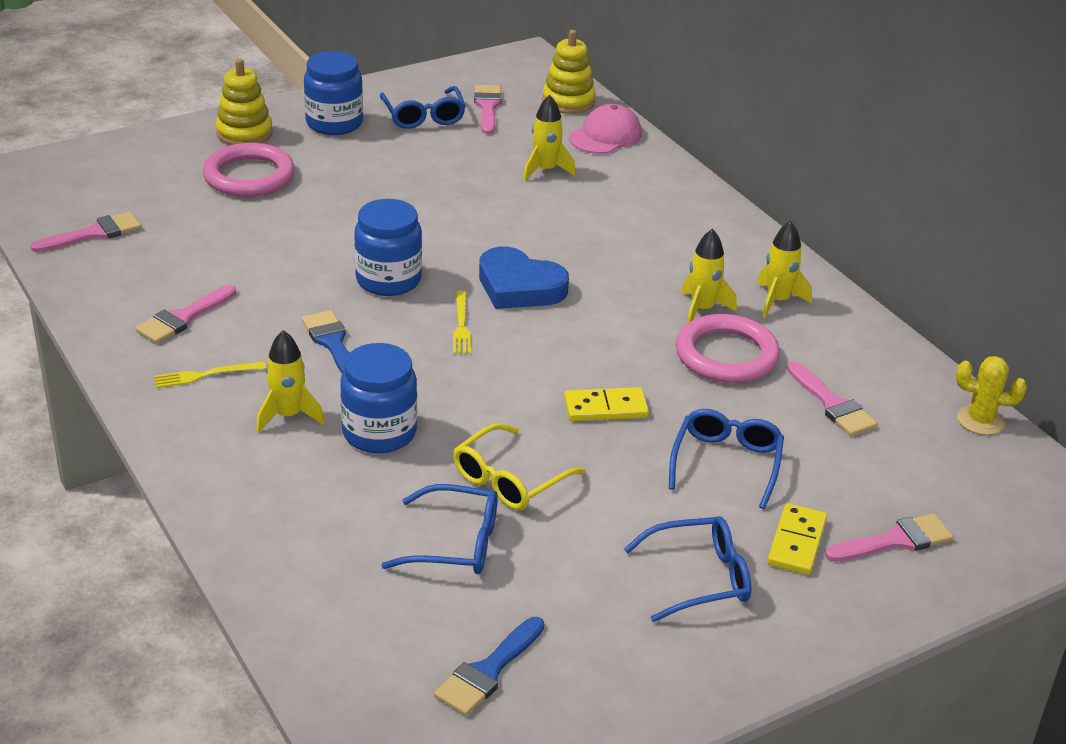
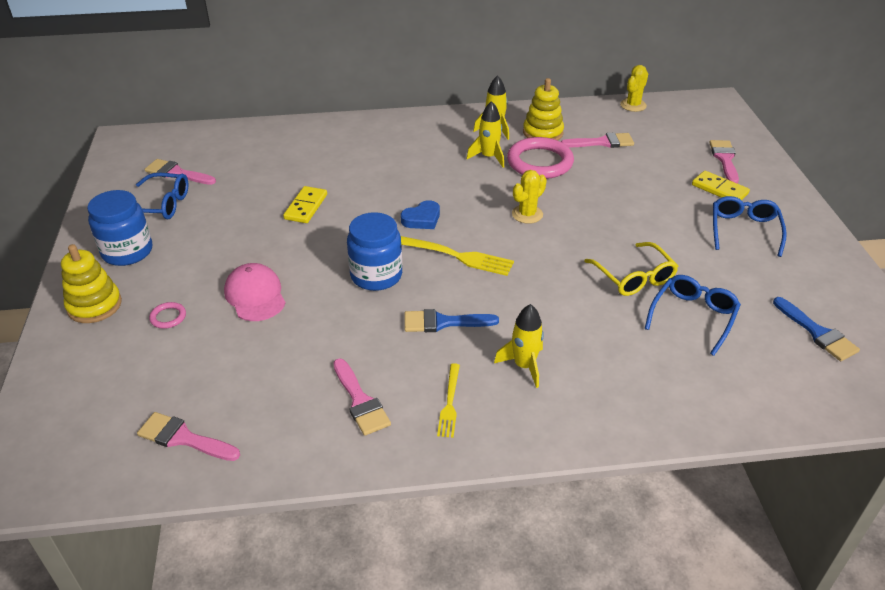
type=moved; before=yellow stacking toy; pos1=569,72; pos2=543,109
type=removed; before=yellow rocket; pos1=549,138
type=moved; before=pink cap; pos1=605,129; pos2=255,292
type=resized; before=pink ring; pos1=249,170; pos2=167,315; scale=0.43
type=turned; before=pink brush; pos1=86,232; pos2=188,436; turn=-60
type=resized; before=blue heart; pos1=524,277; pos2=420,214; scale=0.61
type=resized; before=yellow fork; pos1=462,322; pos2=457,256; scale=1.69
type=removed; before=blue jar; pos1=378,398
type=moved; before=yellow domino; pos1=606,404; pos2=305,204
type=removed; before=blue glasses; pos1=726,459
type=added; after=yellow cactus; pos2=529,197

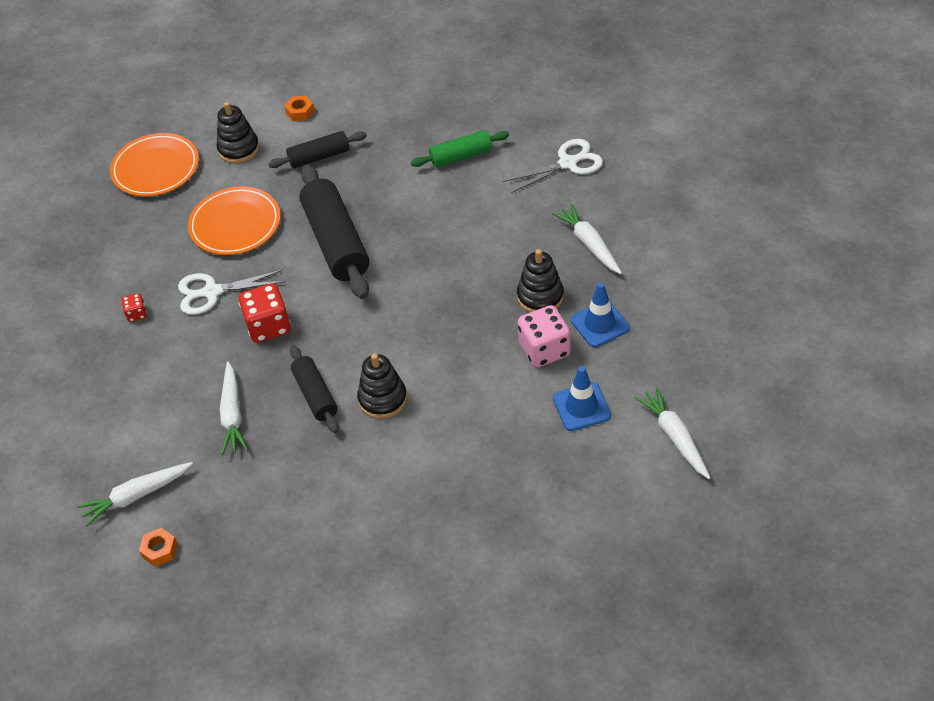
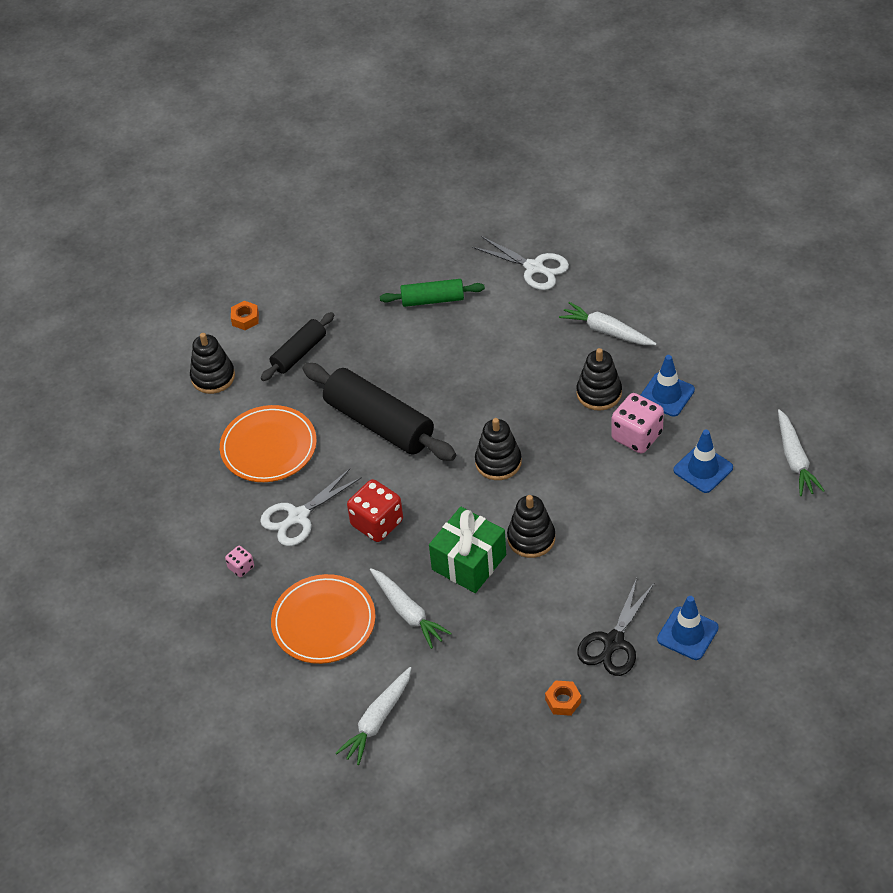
type=turned; before=green rolling pin; pos1=460,149; pos2=432,293; turn=45
type=moved; before=orange plate; pos1=154,164; pos2=323,619
type=turned; before=white scissors; pos1=553,166; pos2=520,263; turn=90
type=recoloured; before=red dice; after=pink dice; pos1=134,307; pos2=239,561
type=replaced; before=black rolling pin; after=green gift; pos1=314,389; pos2=467,550
type=turned; before=white carrot; pos1=672,433; pos2=801,452; turn=-135
type=moved; before=orange nut; pos1=158,547; pos2=563,698
type=added; after=black stacking toy; pos2=498,449
type=added; after=black scissors; pos2=616,627
type=added; after=blue traffic cone; pos2=688,628

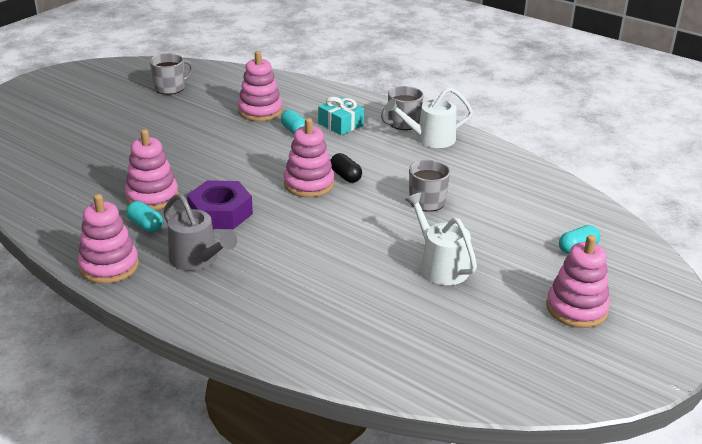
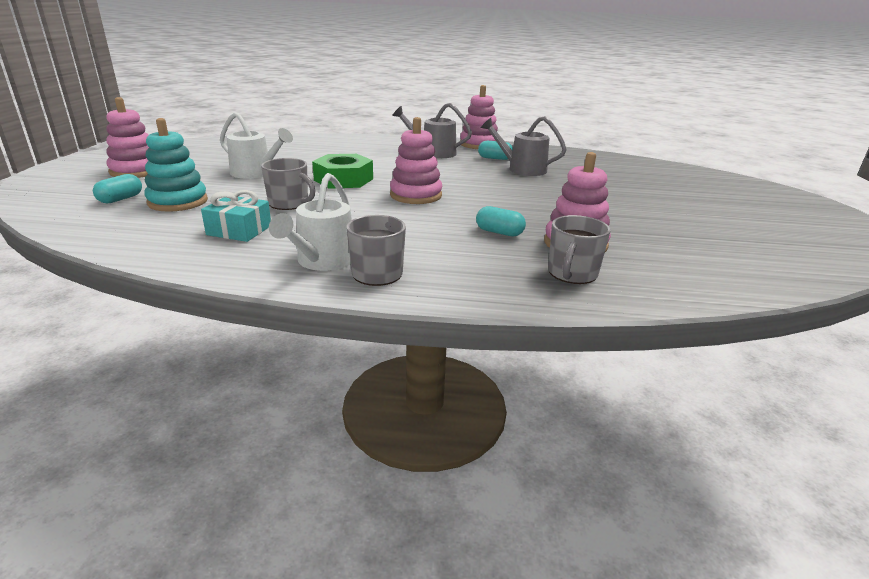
type=moved; before=grey mug; pos1=172,74; pos2=579,249
type=turned; before=white watering can; pos1=429,117; pos2=310,222; turn=150
type=moved; before=turquoise gift; pos1=341,116; pos2=236,216
type=replaced; before=pink stacking toy; after=grey watering can; pos1=152,169; pos2=524,146
type=removed; before=black capsule; pos1=346,168
type=removed; before=purple nut; pos1=220,204
type=added; after=turquoise stacking toy; pos2=176,165
type=added; after=green nut; pos2=342,171

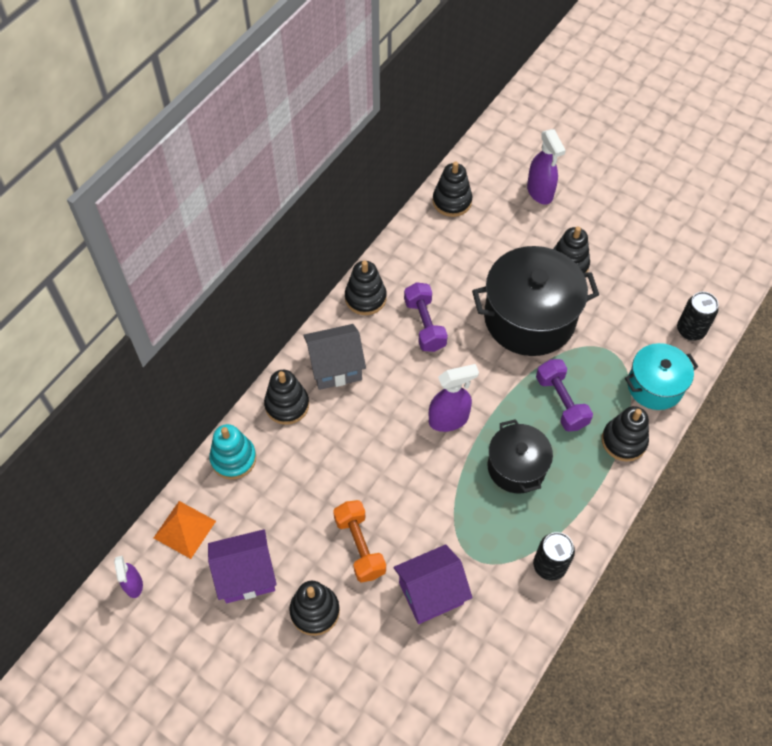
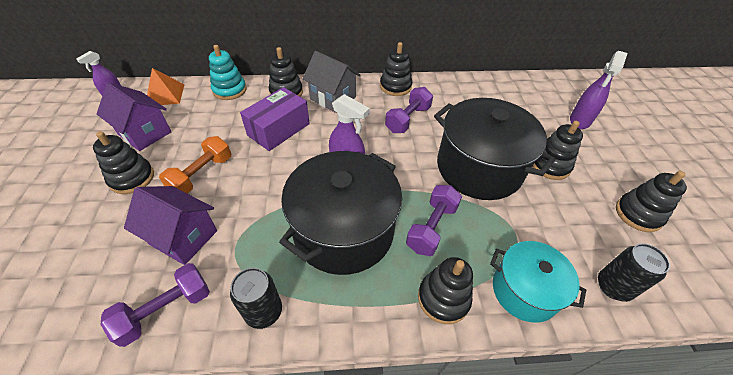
type=moved; before=black stacking toy; pos1=452,189; pos2=651,201
type=resized; before=black pot; pos1=520,456; pos2=340,213; scale=1.7
type=added; after=purple box; pos2=275,119
type=added; after=purple dumbbell; pos2=155,305

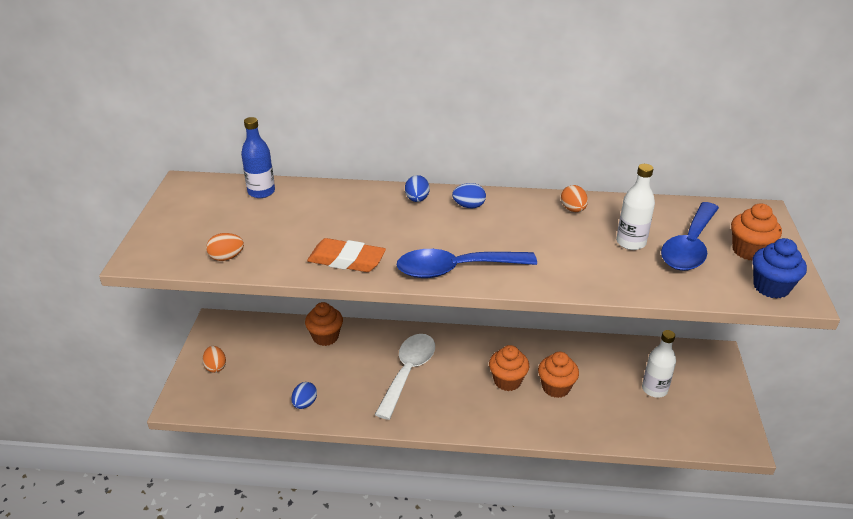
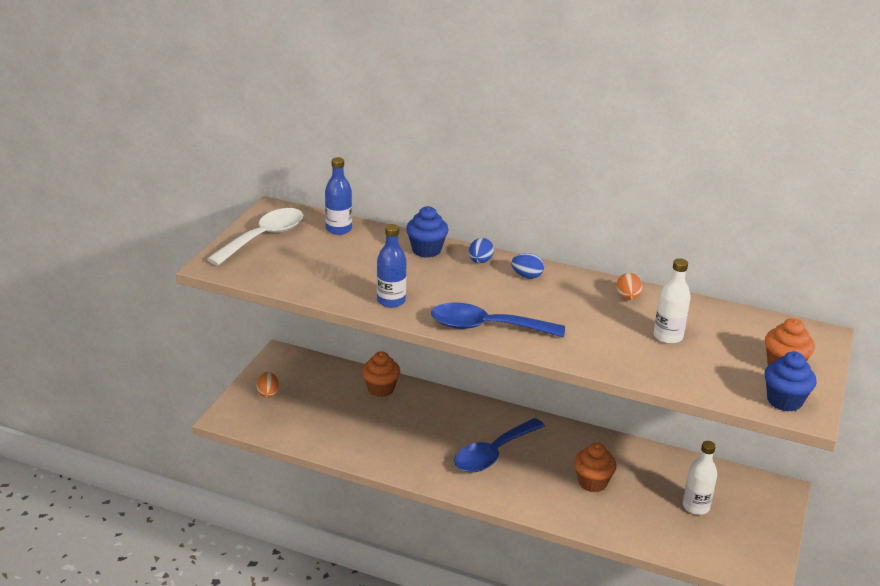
type=moved; before=blue spoon; pos1=690,236; pos2=499,445
type=removed; before=orange egg; pos1=225,247
type=replaced; before=orange eraser; after=blue bottle; pos1=346,255; pos2=392,266
type=moved; before=white spoon; pos1=405,377; pos2=255,237
type=removed; before=orange cupcake; pos1=509,368
type=removed; before=blue egg; pos1=304,395
type=added; after=blue cupcake; pos2=427,232

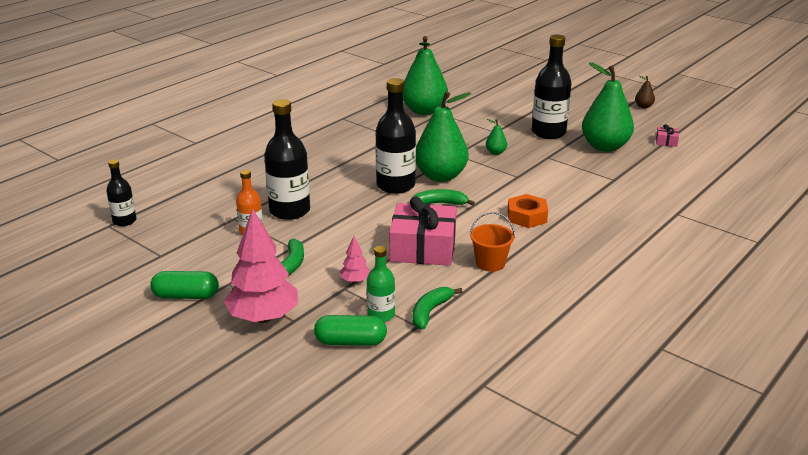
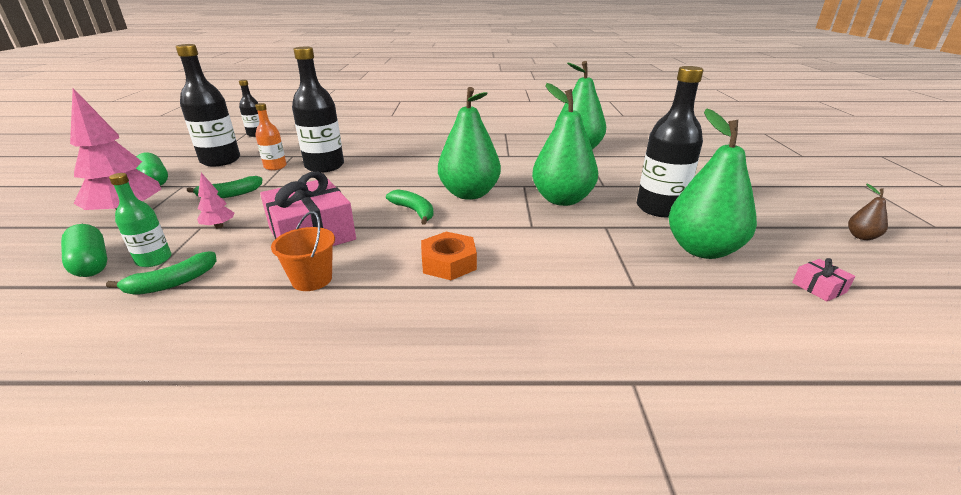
type=moved; before=black bottle; pos1=395,136; pos2=208,105
type=resized; before=green pear; pos1=496,137; pos2=565,144; scale=2.38
type=turned; before=green banana; pos1=438,308; pos2=161,273; turn=150

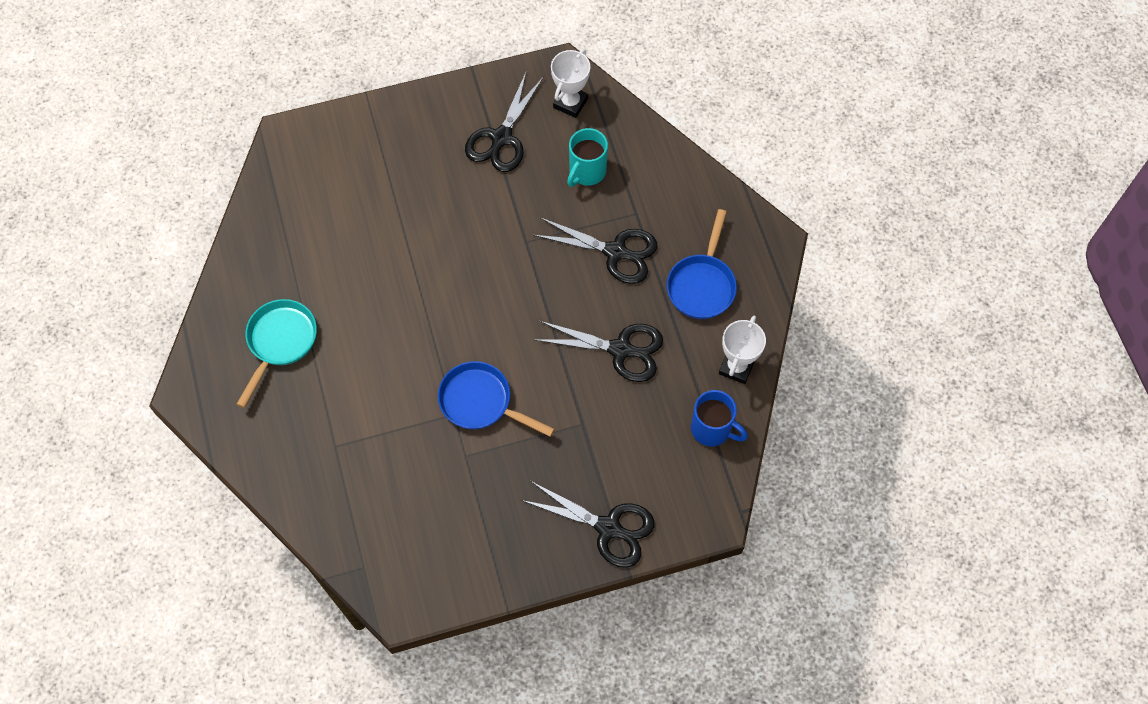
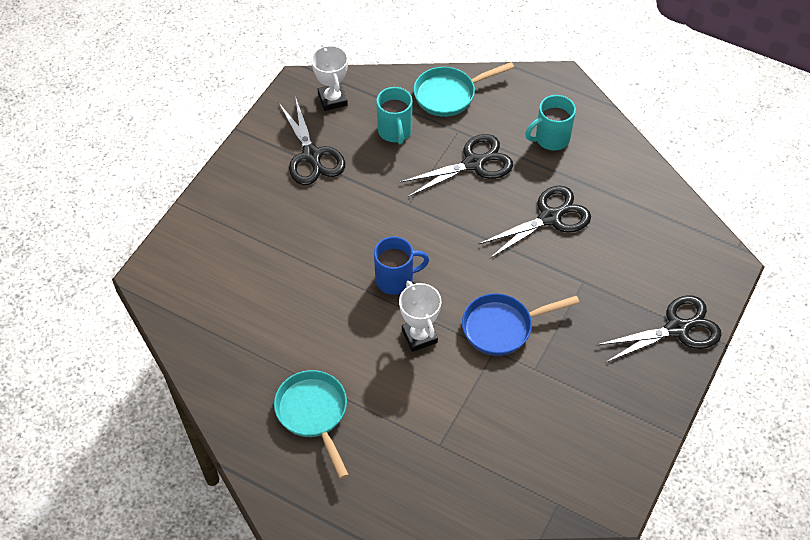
type=replaced; before=blue pan; after=turquoise mug; pos1=702,264; pos2=550,123
type=moved; before=white trophy; pos1=742,350; pos2=420,316
type=moved; before=blue mug; pos1=719,418; pos2=401,265
type=added; after=turquoise pan; pos2=464,89

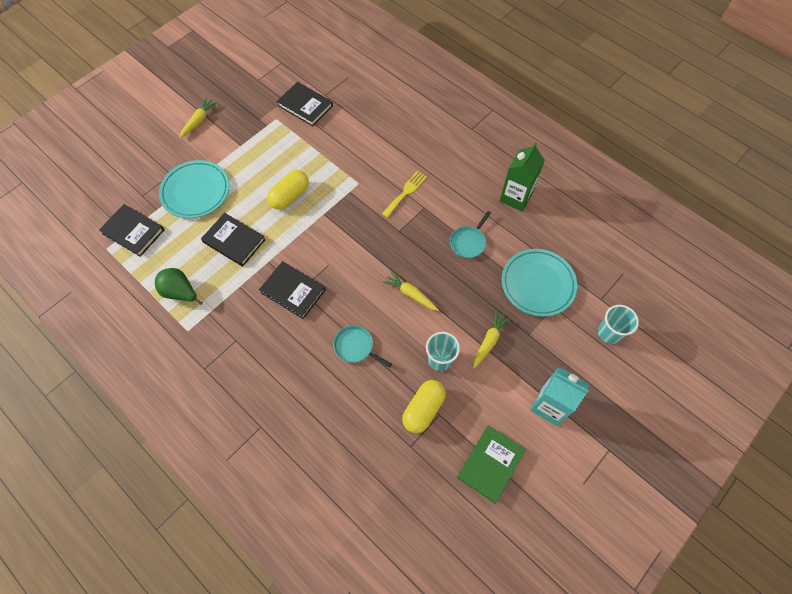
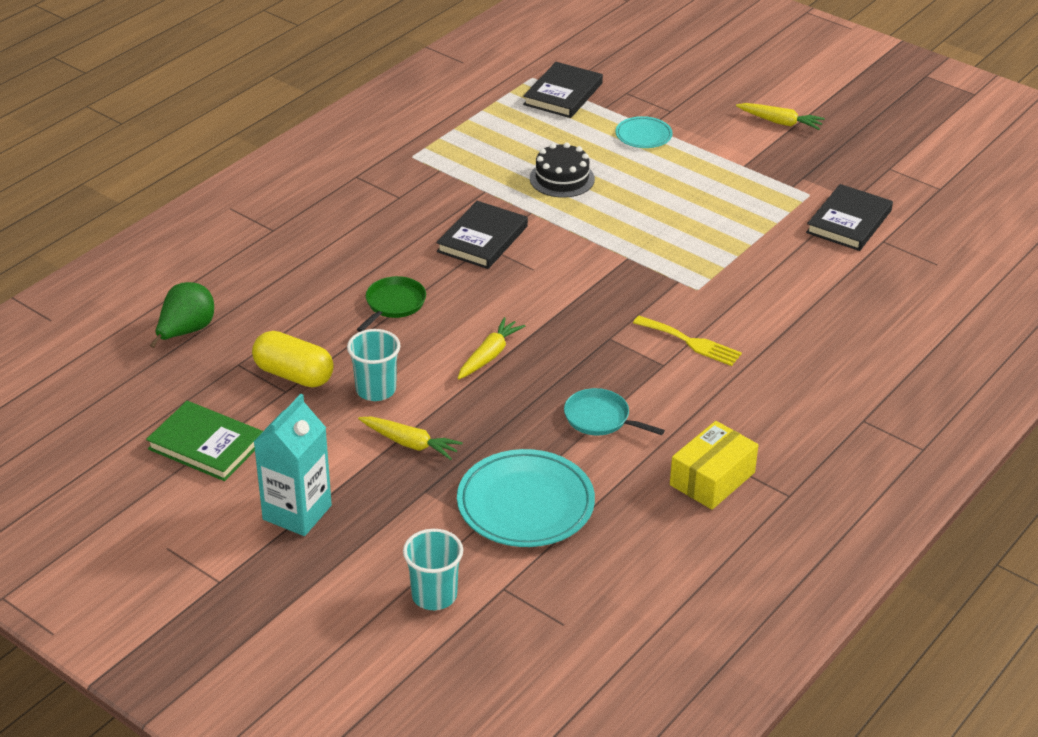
type=replaced; before=green carton; after=yellow box; pos1=522,177; pos2=714,465
type=resized; before=turquoise plate; pos1=194,189; pos2=644,132; scale=0.53
type=removed; before=yellow capsule; pos1=288,190
type=replaced; before=black book; after=black cake; pos1=233,240; pos2=562,170
type=moved; before=green pear; pos1=178,286; pos2=182,315
type=recoloured; before=turquoise pan; after=green pan; pos1=362,346; pos2=391,304

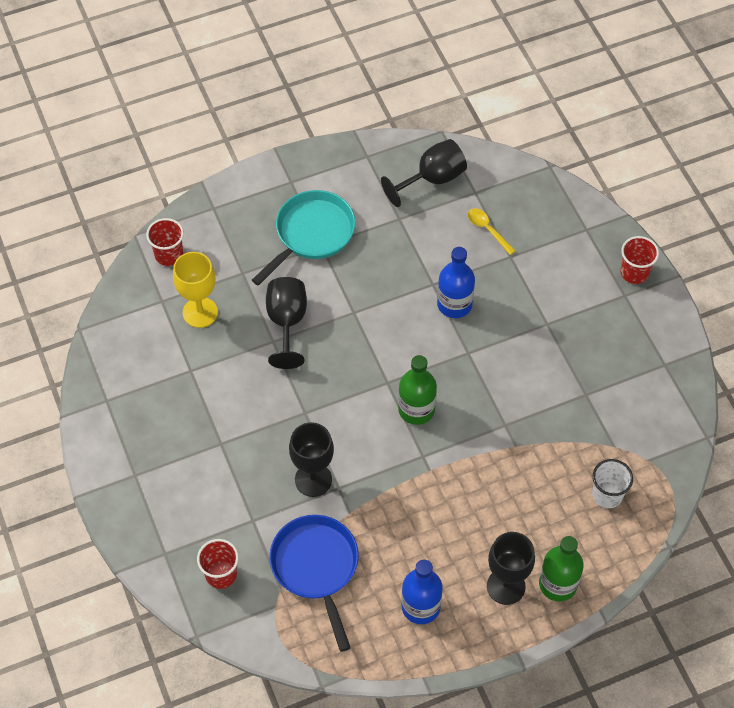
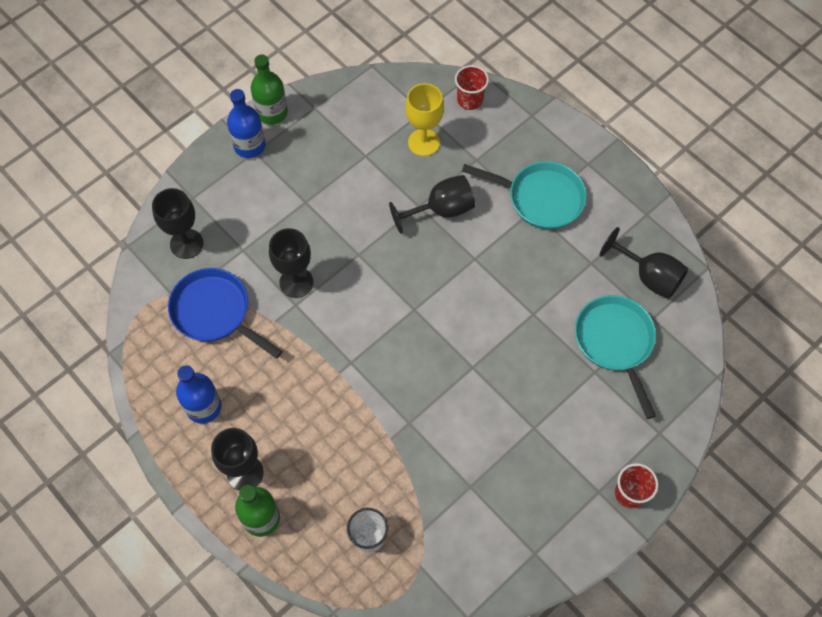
type=replaced; before=yellow spoon; after=turquoise pan; pos1=492,231; pos2=615,357
type=moved; before=blue bottle; pos1=456,282; pos2=246,123
type=moved; before=green bottle; pos1=417,390; pos2=269,89
type=turned; before=blue pan; pos1=314,583; pos2=225,313; turn=-105
type=replaced; before=red cup; after=black goblet; pos1=218,564; pos2=178,223

